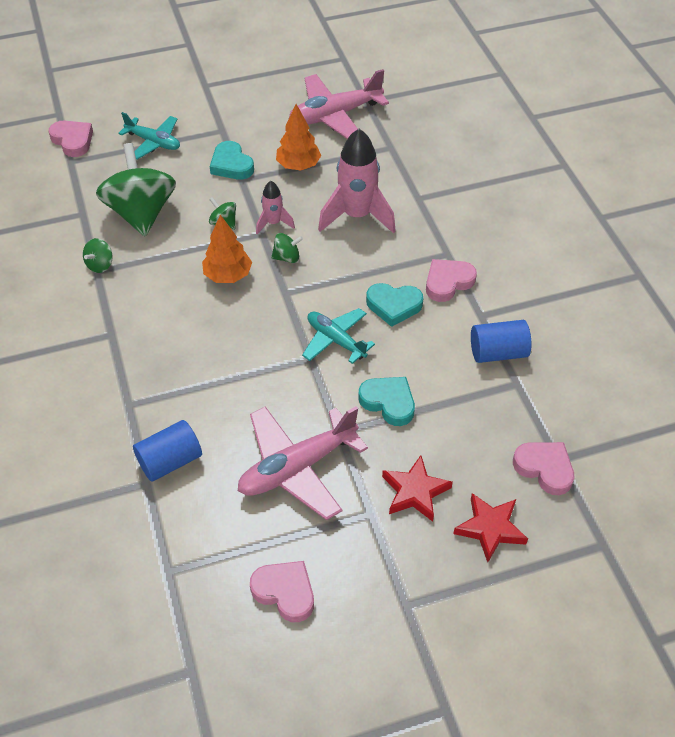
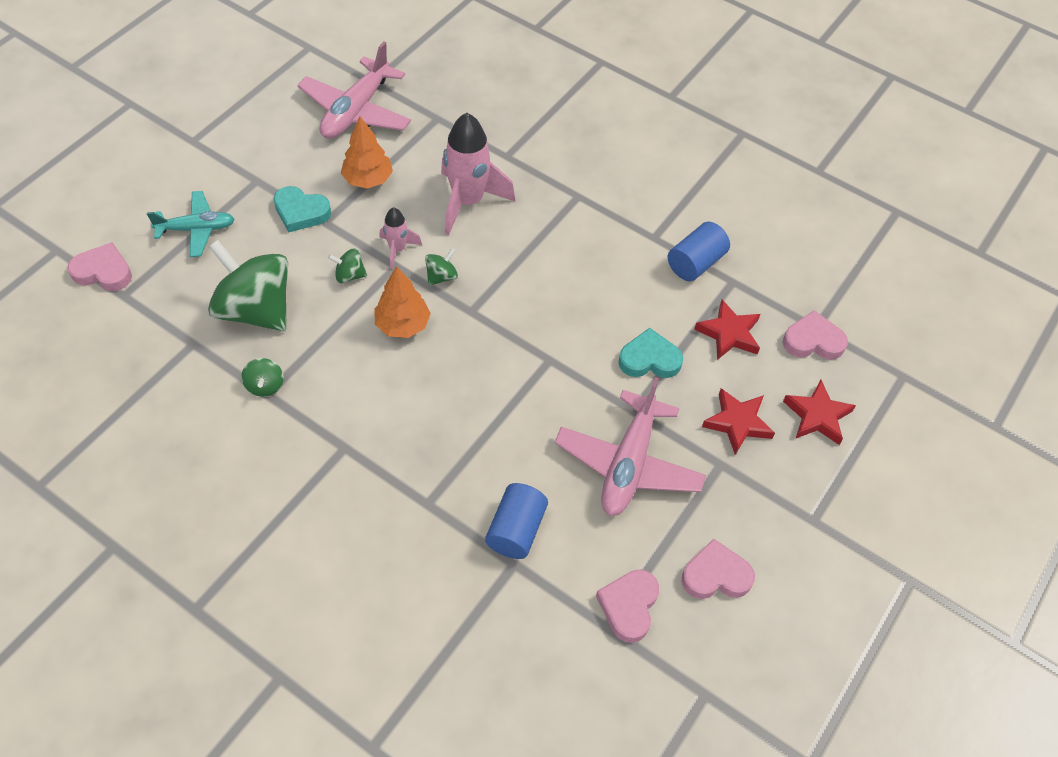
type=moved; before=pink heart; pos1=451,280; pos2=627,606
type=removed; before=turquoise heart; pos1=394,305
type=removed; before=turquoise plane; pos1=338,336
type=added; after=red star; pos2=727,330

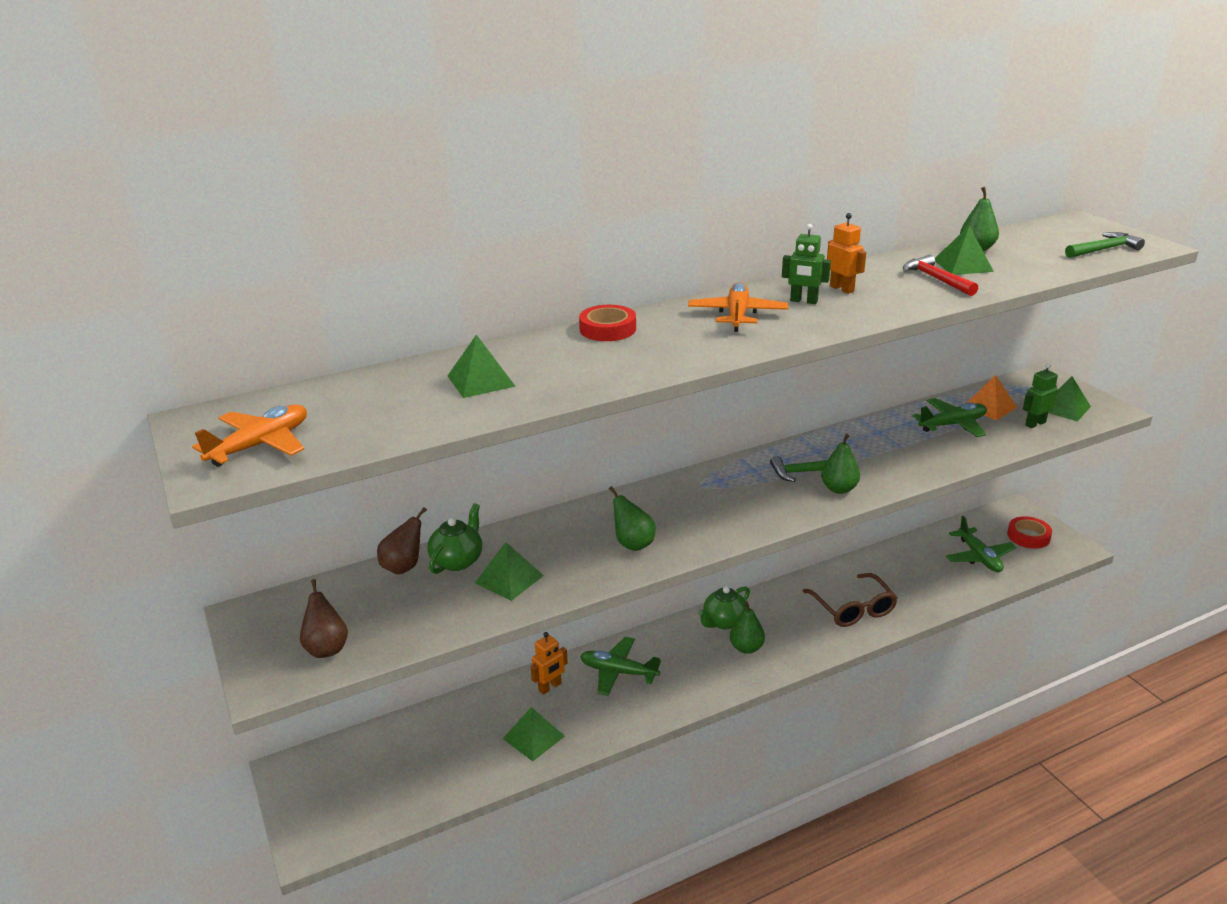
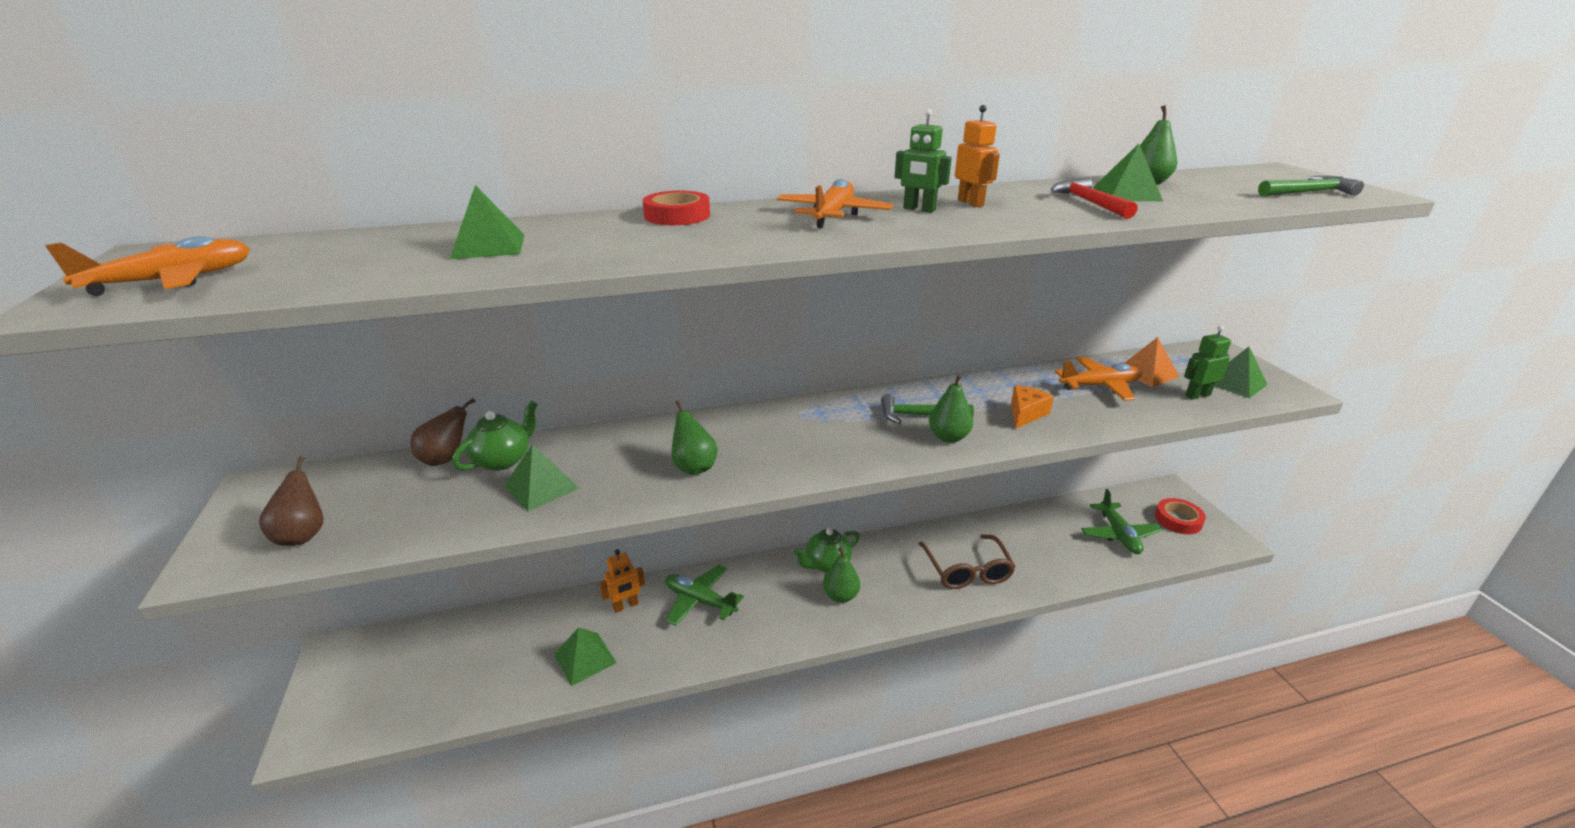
type=recoloured; before=green plane; after=orange plane; pos1=950,417; pos2=1098,379
type=added; after=orange cheese; pos2=1032,406

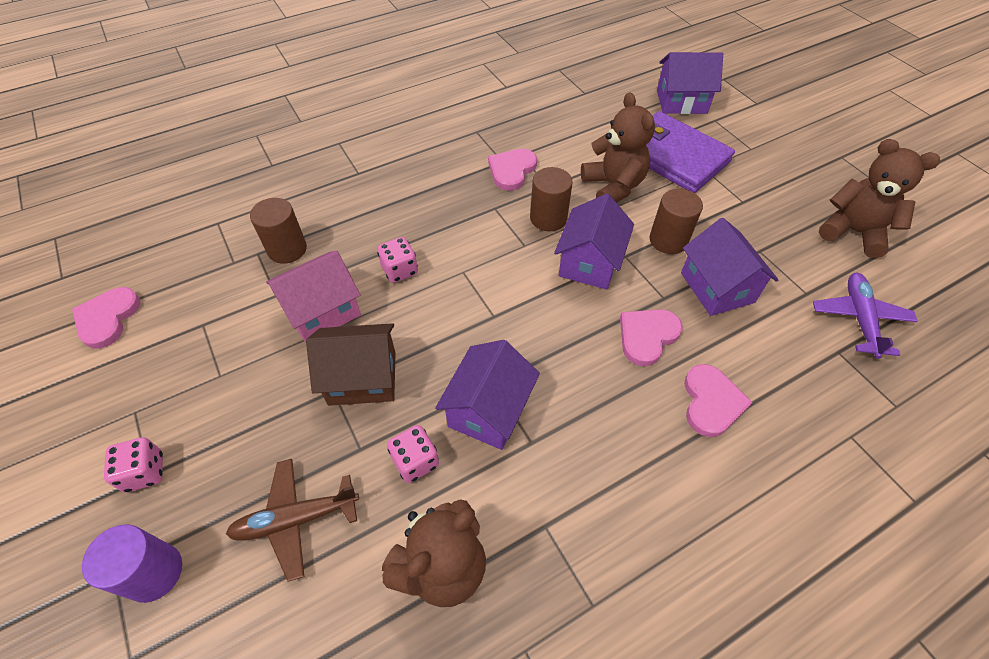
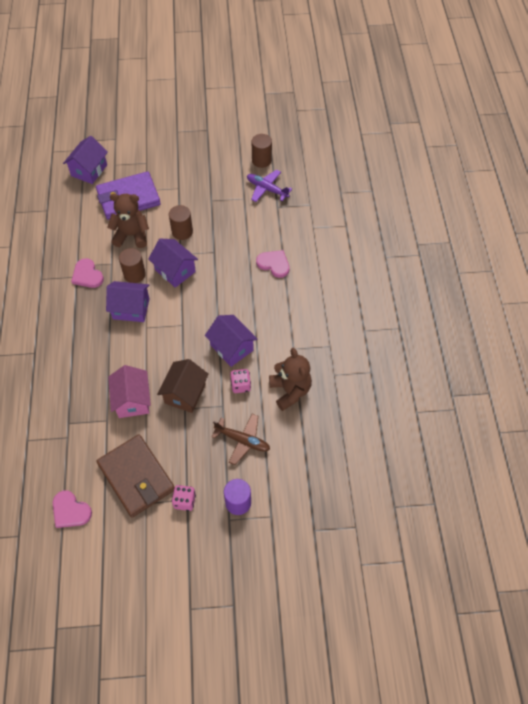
type=removed; before=brown teddy bear; pos1=879,198
type=moved; before=brown cylinder; pos1=278,231; pos2=262,151
type=moved; before=purple house; pos1=729,267; pos2=128,301
type=removed; before=pink dice; pos1=397,260
type=removed; before=pink heart; pos1=651,337
type=turned; before=brown plane; pos1=292,520; pos2=241,439; turn=-75
type=added; after=brown wallet; pos2=135,476

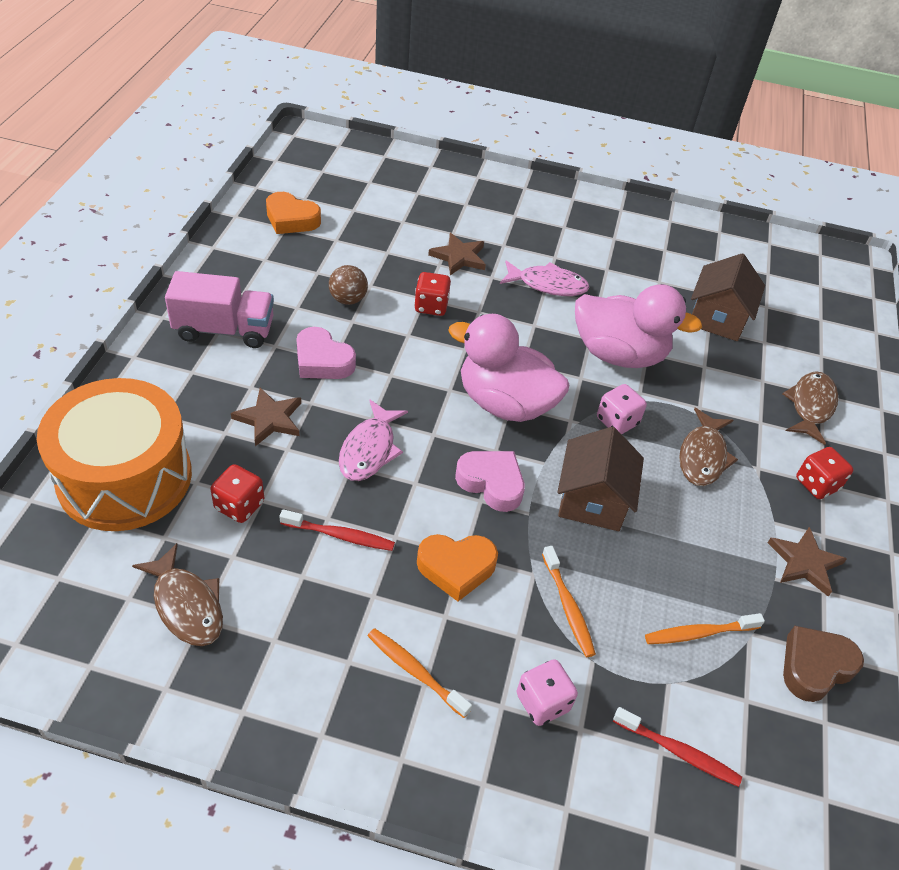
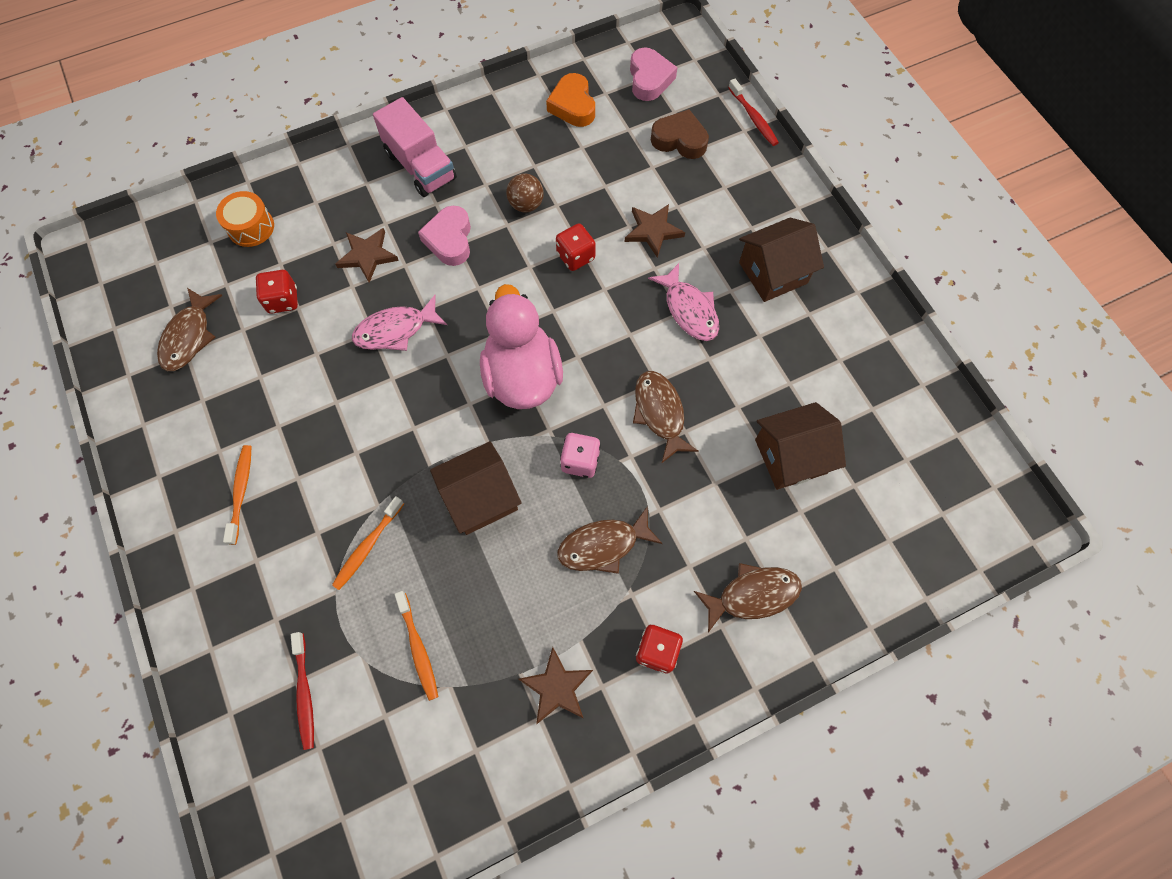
type=replaced; before=pink duck; after=brown fish; pos1=638,326; pos2=666,417
type=resized; before=orange drum; pos1=114,454; pos2=245,219; scale=0.45
type=moved; before=pink heart; pos1=490,481; pos2=653,74
type=moved; before=red toothbrush; pos1=337,530; pos2=753,112
type=removed; before=orange heart; pos1=457,567
type=turned; before=orange toothbrush; pos1=705,628; pos2=416,646; turn=-150
type=moved; before=brown heart; pos1=823,664; pos2=680,134
type=removed; before=pink dice; pos1=547,692
type=added; after=brown house; pos2=781,260

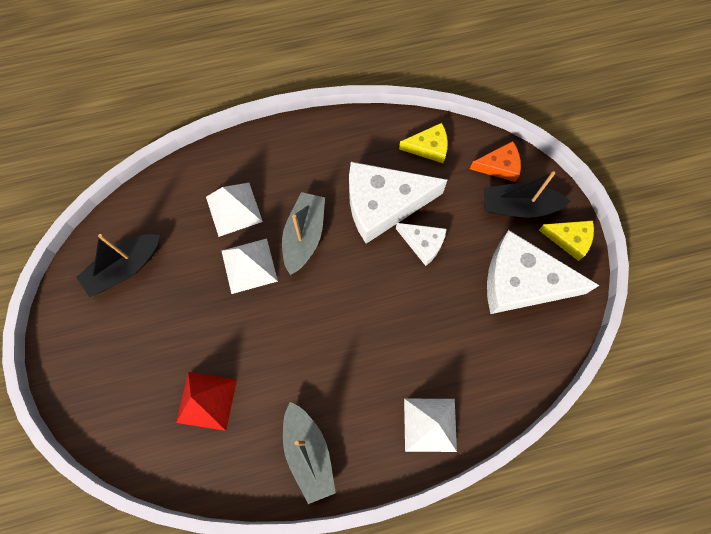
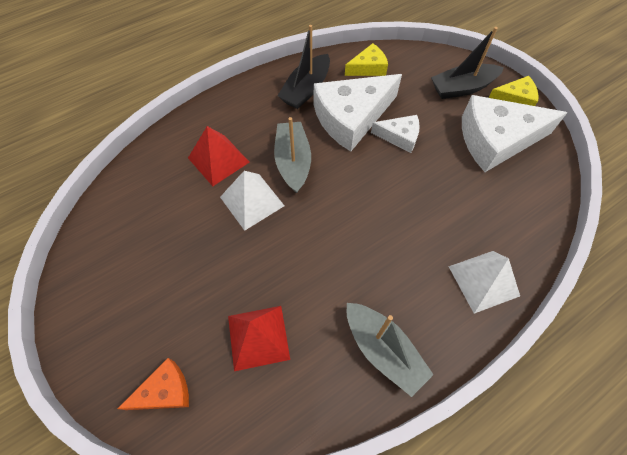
type=moved; before=orange cheese; pos1=495,161; pos2=153,384
type=recoloured; before=white pyramid; after=red pyramid; pos1=234,210; pos2=218,156
type=moved; before=black boat; pos1=118,265; pos2=304,67

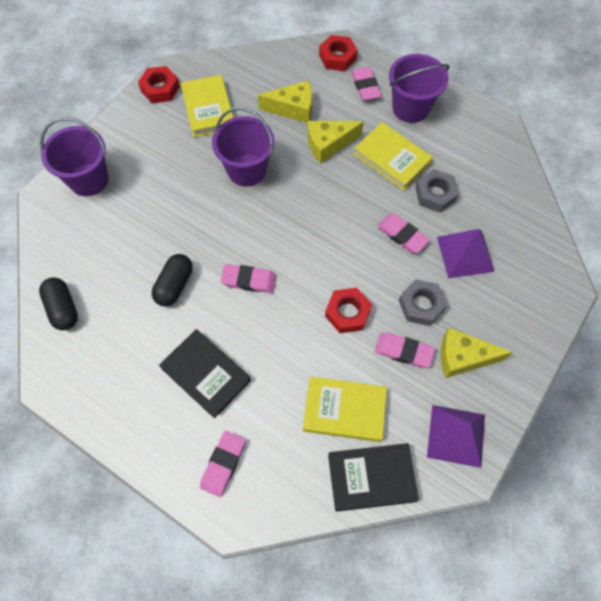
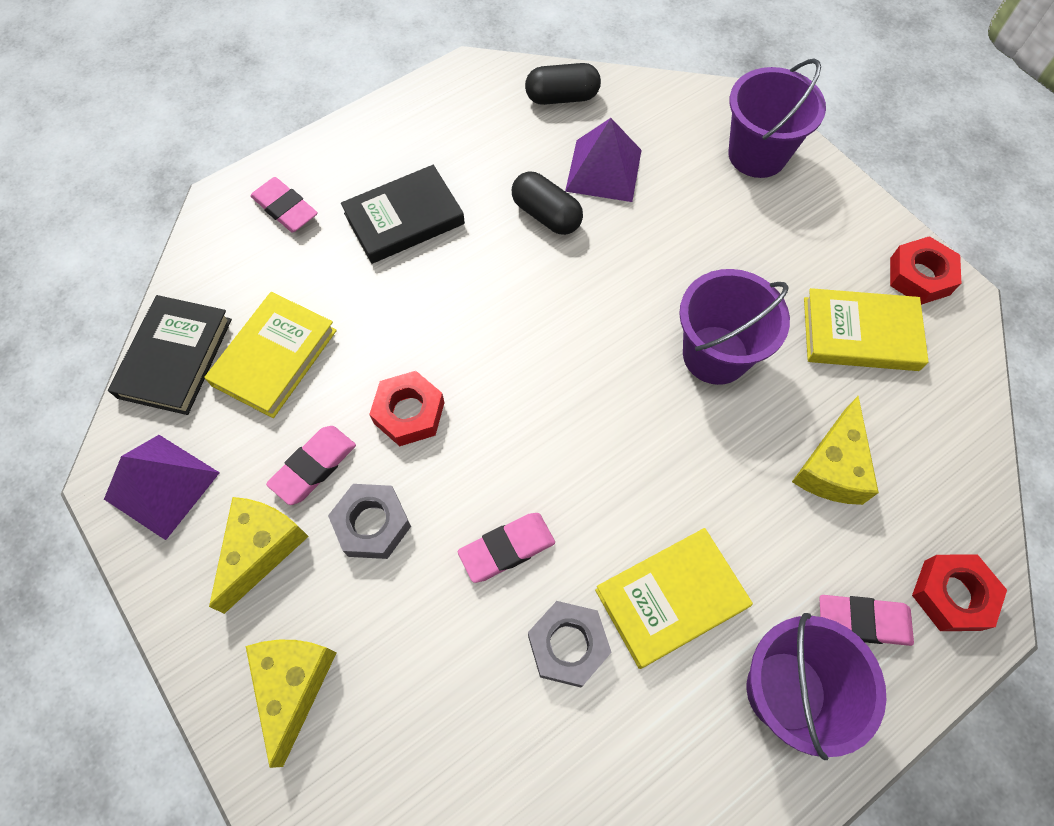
type=moved; before=yellow cheese; pos1=336,142; pos2=291,704
type=moved; before=purple pyramid; pos1=466,253; pos2=603,160
type=removed; before=pink eraser; pos1=249,278

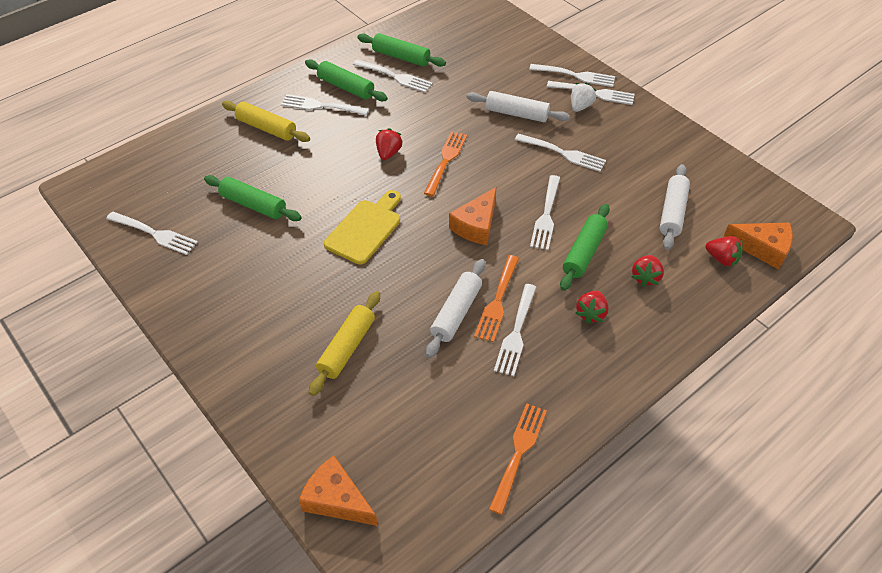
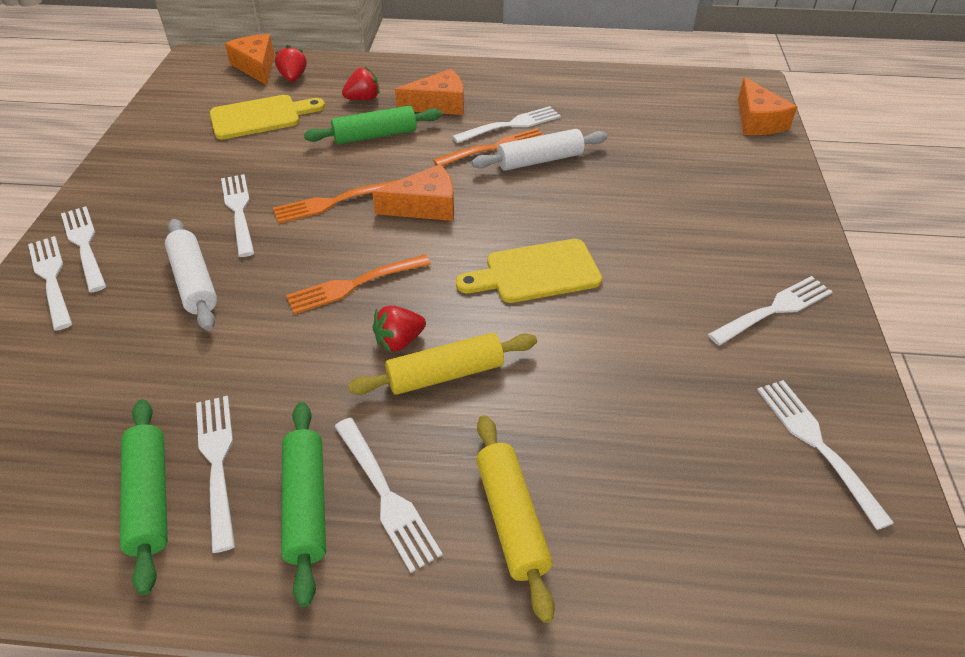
type=removed; before=white strawberry; pos1=584,97
type=replaced; before=white rolling pin; after=yellow cutting board; pos1=675,207; pos2=267,117
type=removed; before=green rolling pin; pos1=253,198
type=moved; before=white fork; pos1=545,212; pos2=770,310
type=moved; before=yellow rolling pin; pos1=344,343; pos2=442,364
type=replaced; before=red strawberry; after=orange cheese; pos1=592,307; pos2=429,92
type=moved; before=orange fork; pos1=518,459; pos2=335,201

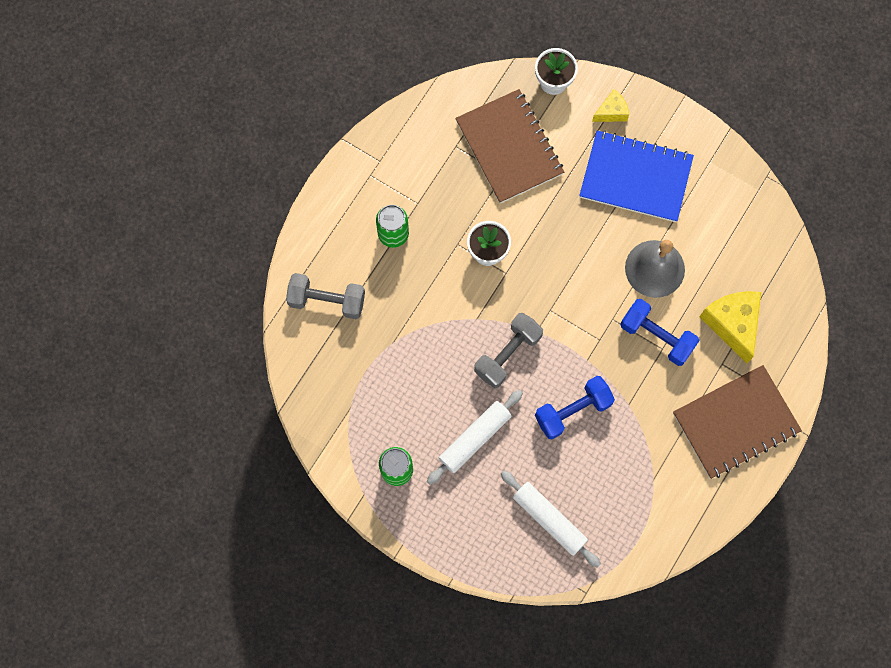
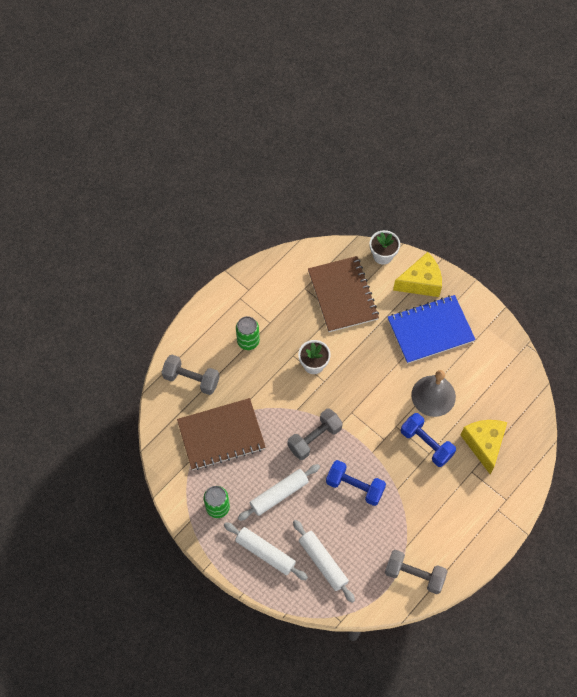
type=resized; before=yellow cheese; pos1=610,105; pos2=417,274; scale=1.81
type=turned; before=blue notebook; pos1=636,176; pos2=432,329; turn=-45
type=moved; before=brown notebook; pos1=737,422; pos2=221,434
type=turned; before=blue dumbbell; pos1=575,407; pos2=356,483; turn=45
type=added; after=white rolling pin; pos2=266,551
type=added; after=grey dumbbell; pos2=416,572

